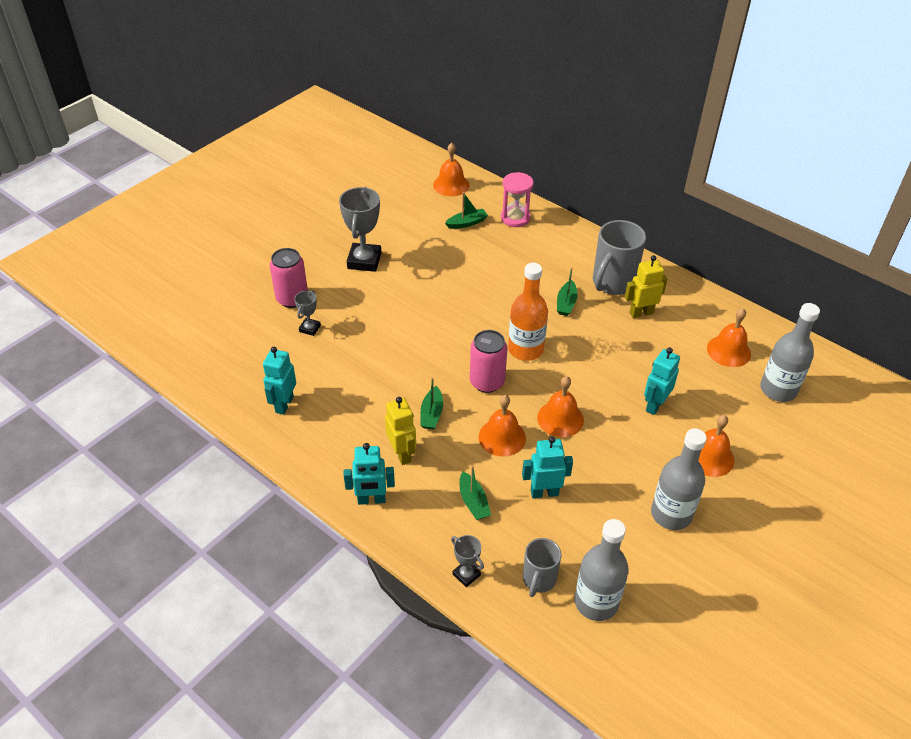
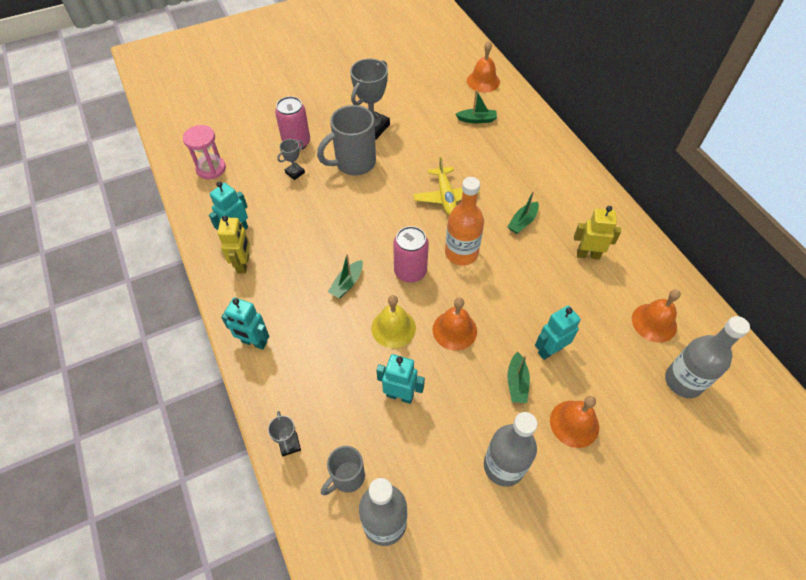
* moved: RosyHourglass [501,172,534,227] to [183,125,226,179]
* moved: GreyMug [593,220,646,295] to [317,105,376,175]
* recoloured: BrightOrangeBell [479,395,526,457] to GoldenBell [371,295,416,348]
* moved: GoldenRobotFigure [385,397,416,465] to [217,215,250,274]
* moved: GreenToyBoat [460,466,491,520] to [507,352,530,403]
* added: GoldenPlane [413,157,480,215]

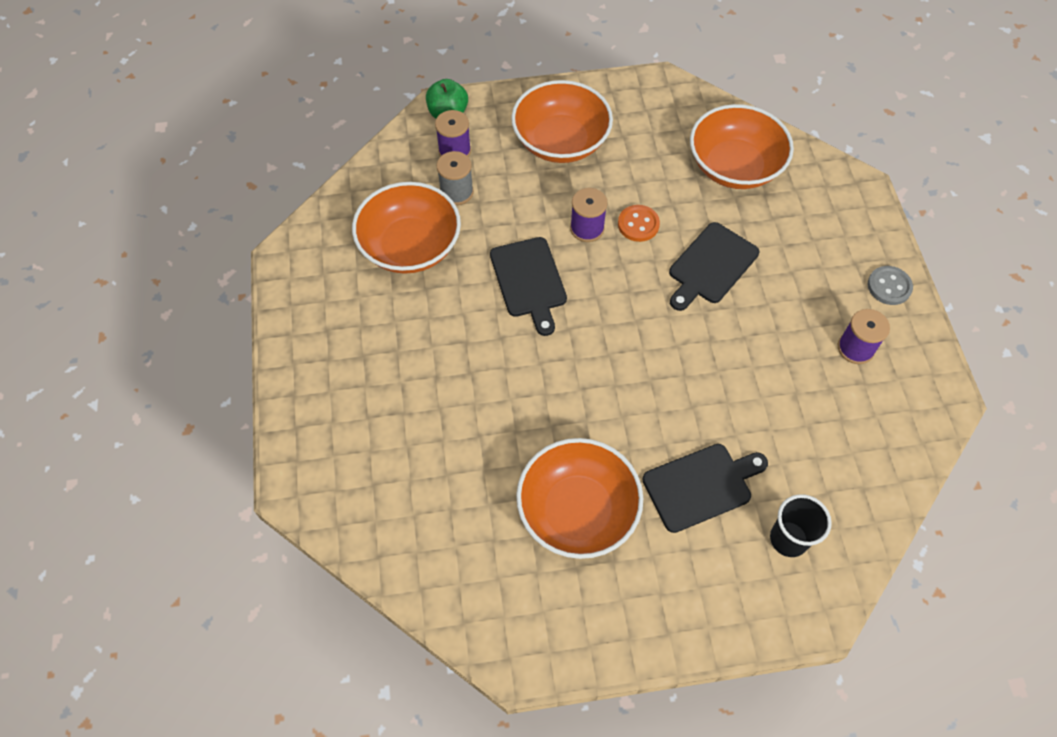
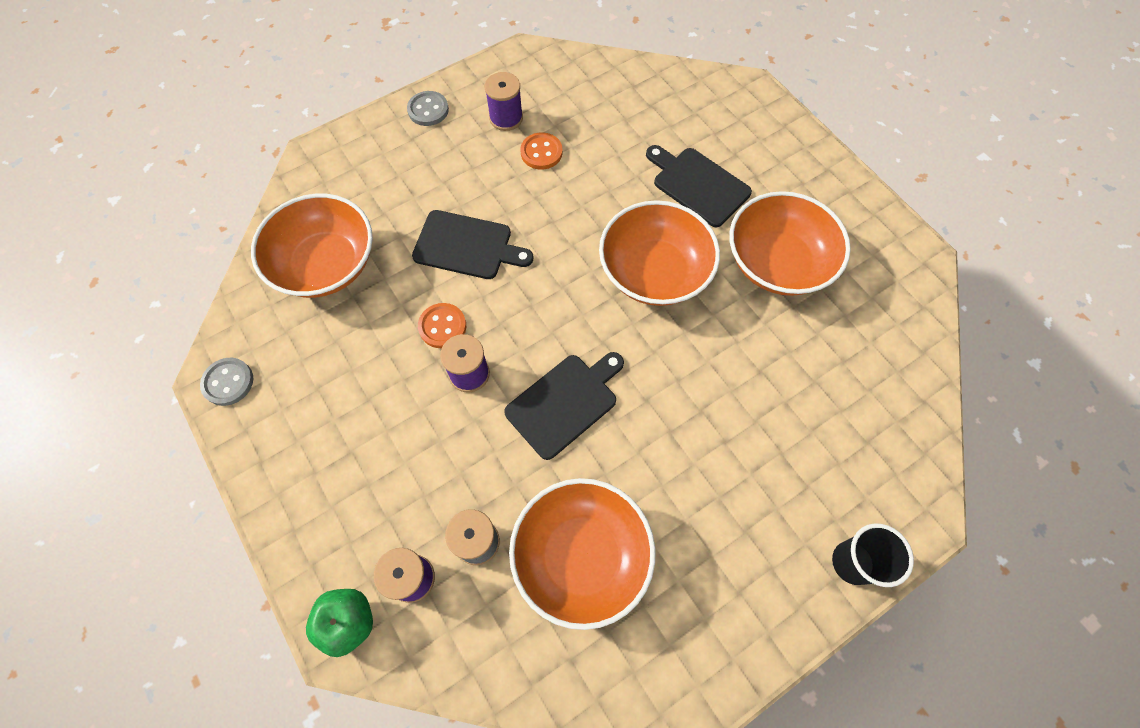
* moved: BrightOrangeDeepDish [511,80,613,163] to [599,200,720,306]
* moved: JetBlackBeaker [770,494,832,557] to [832,524,914,587]
* added: BrightOrangeButton [520,132,562,170]
* added: GreyButton [200,358,253,406]

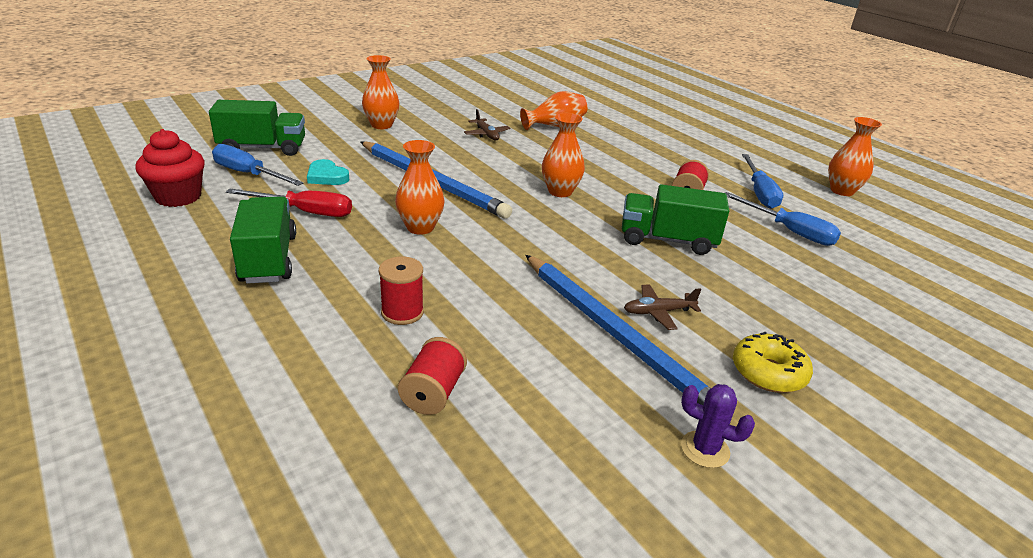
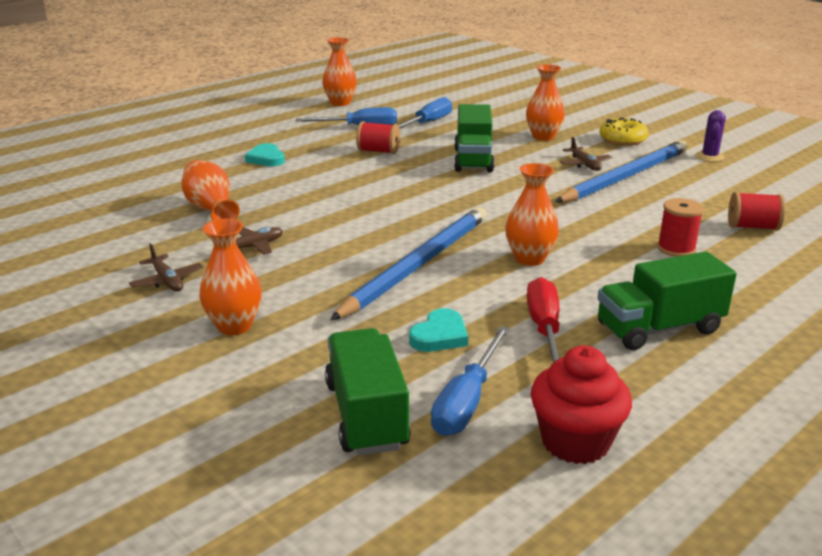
* moved: BrightOrangeFlowerVase [542,113,585,197] to [526,64,565,141]
* added: TurquoiseHeart [245,143,285,166]
* added: RussetPlane [129,243,203,291]

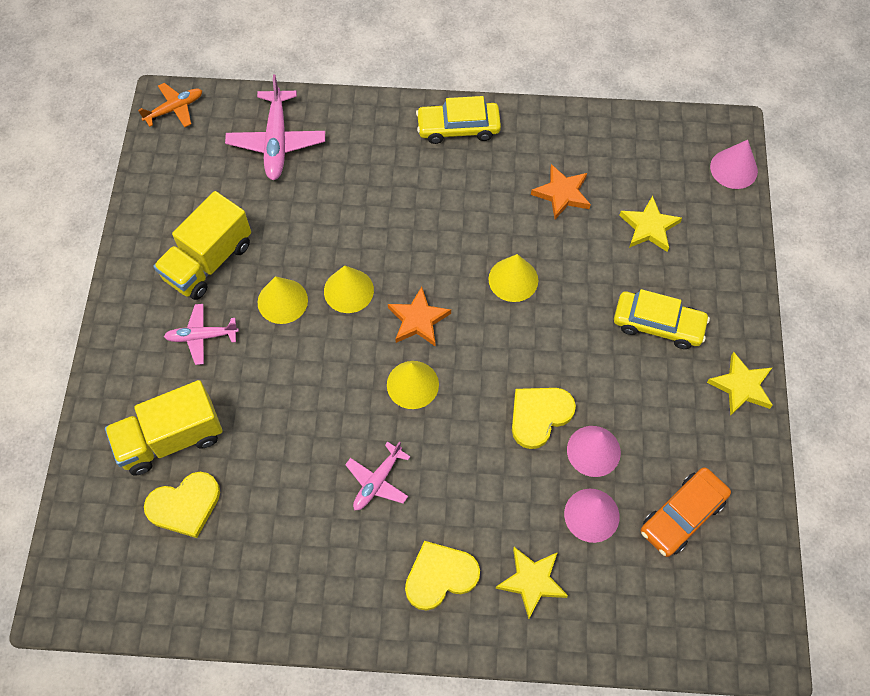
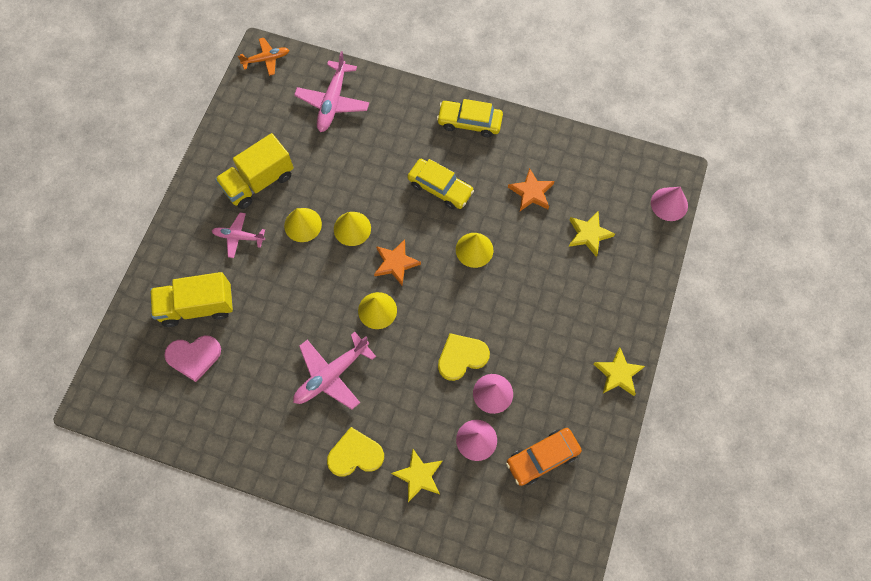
* moved: GoldenCar [614,289,710,349] to [407,159,474,209]
* resized: RosyPlane [345,441,411,510] = [293,332,376,409] x1.63
* recoloured: GoldenHeart [144,472,220,538] to RosyHeart [164,335,221,382]

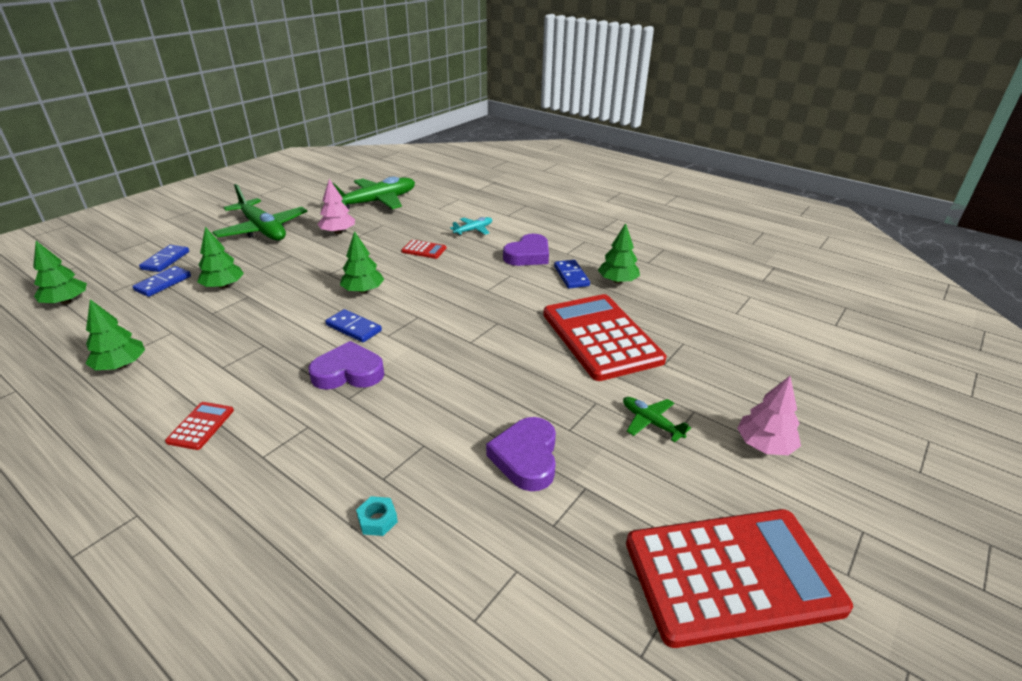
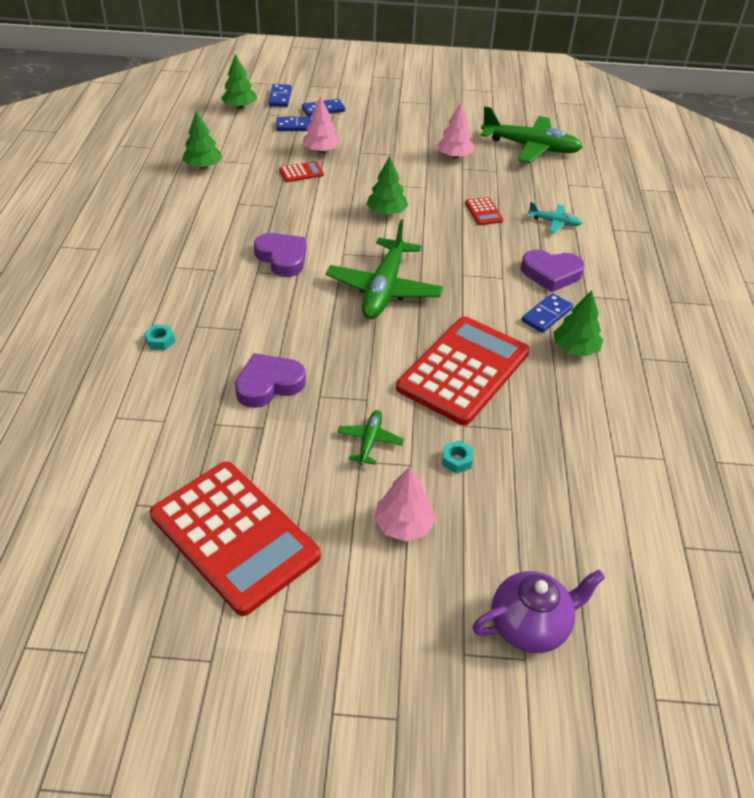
* moved: GreenPlane [212,184,308,241] to [326,219,443,319]
* recoloured: GreenFirTree [197,227,244,289] to RosyFirTree [302,96,340,153]
* moved: CobaltDominoPiece [325,309,382,342] to [268,84,292,107]
* moved: CrimsonAddingMachine [165,402,234,450] to [279,161,324,182]
* added: TurquoiseNut [442,440,473,474]
* added: RoyalPurpleTeaPot [472,570,605,653]

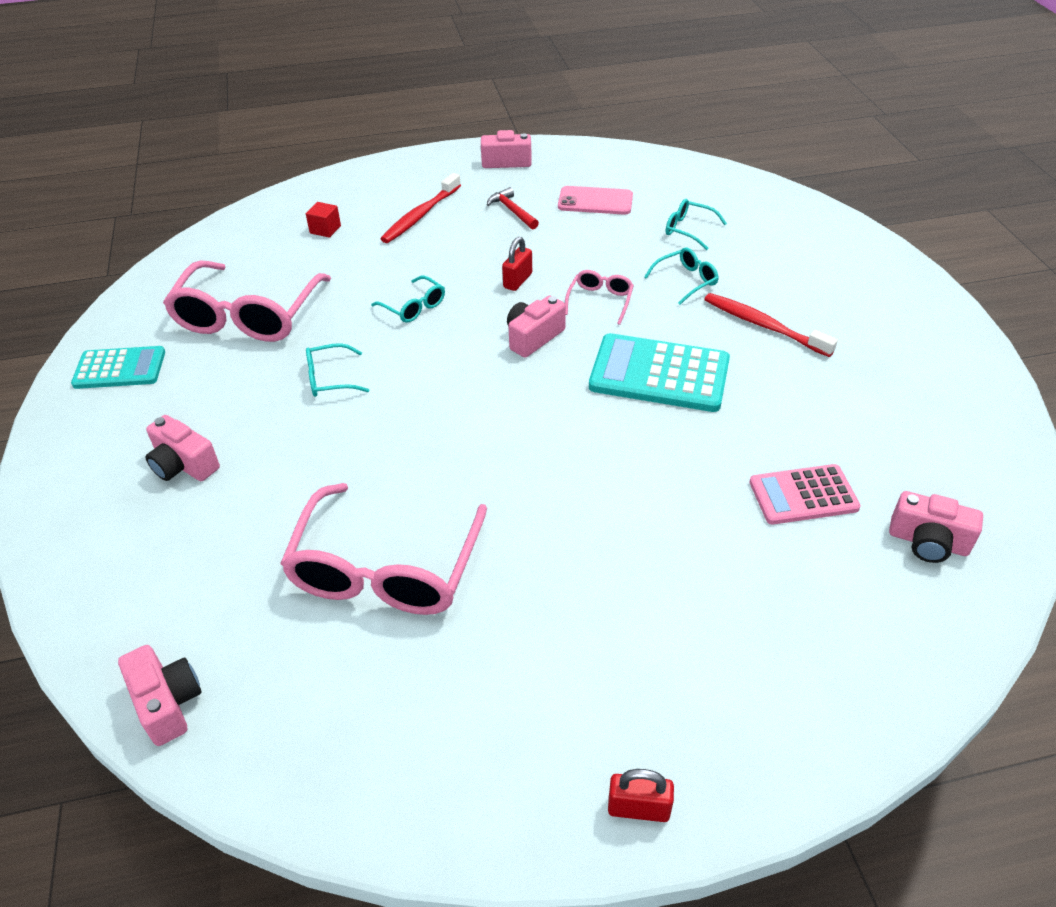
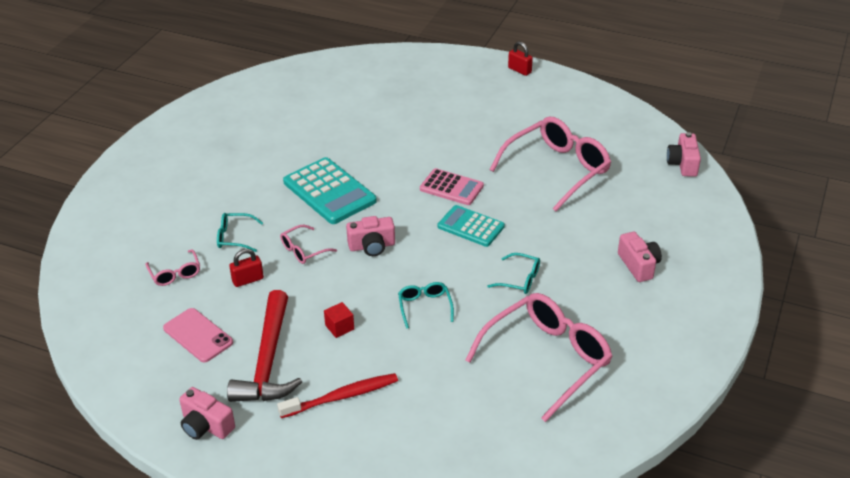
* resized: CrimsonClawHammer [487,187,539,229] = [227,290,302,402] x2.09
* recoloured: TurquoiseEyeglasses [666,199,727,250] to RosyEyeglasses [145,249,200,286]
* moved: CrimsonSolidCube [306,202,341,238] to [324,302,354,338]
* moved: CrimsonSmallLock [502,237,532,291] to [229,249,264,287]
* removed: CrimsonToothBrush [704,293,838,357]
* moved: TurquoiseAddingMachine [71,346,165,389] to [438,205,505,247]
* moved: RosyAddingMachine [750,464,861,524] to [420,168,484,205]
* removed: RosyCamera [889,491,983,563]

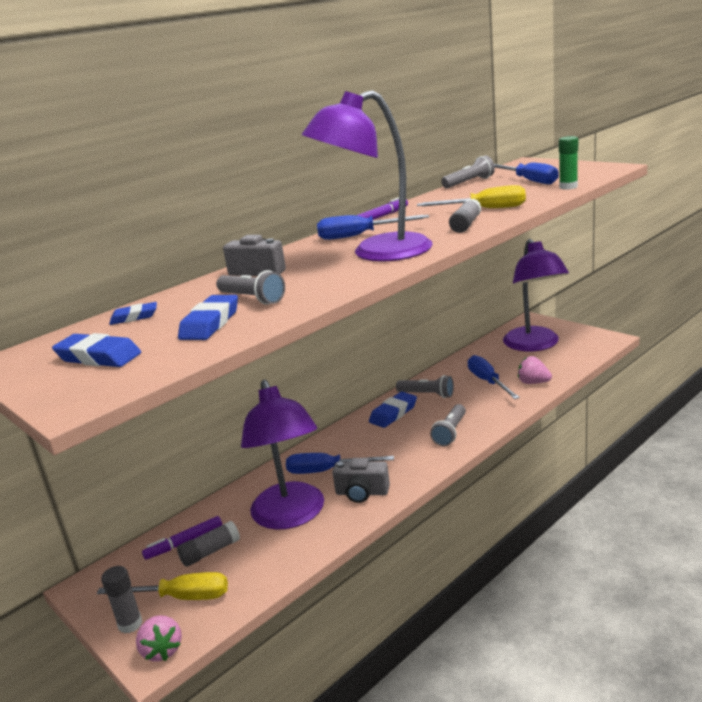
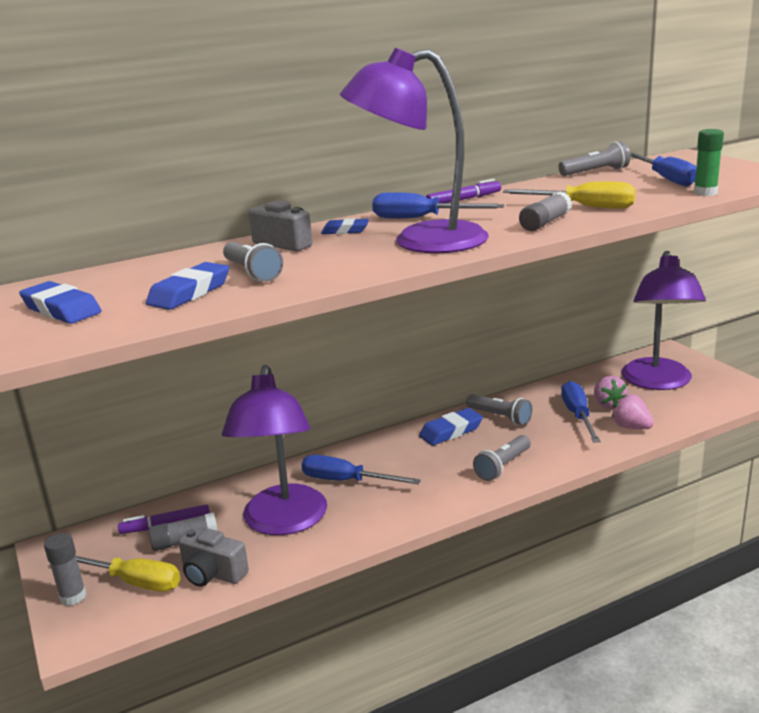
* moved: CobaltGumEraser [109,302,157,325] to [321,218,369,234]
* moved: GreyCamera [332,458,390,503] to [178,528,249,587]
* moved: RosyBerry [136,615,182,661] to [594,376,628,409]

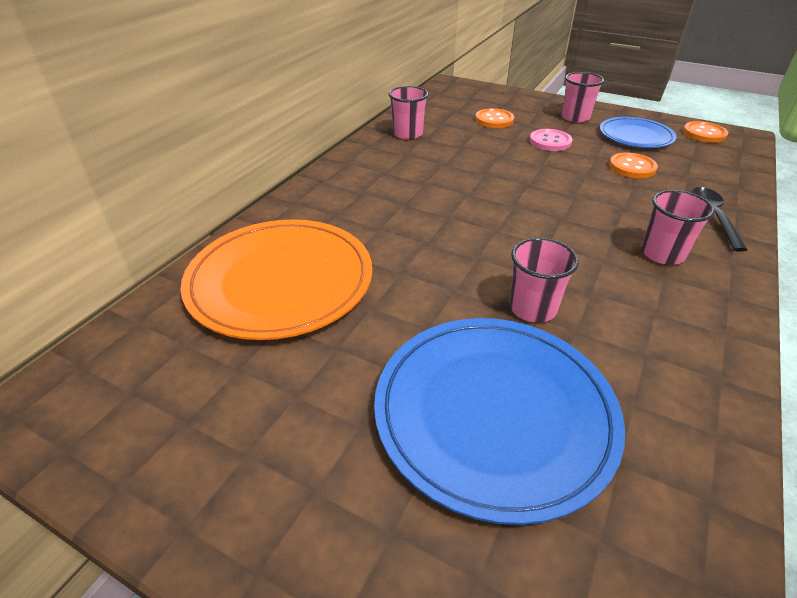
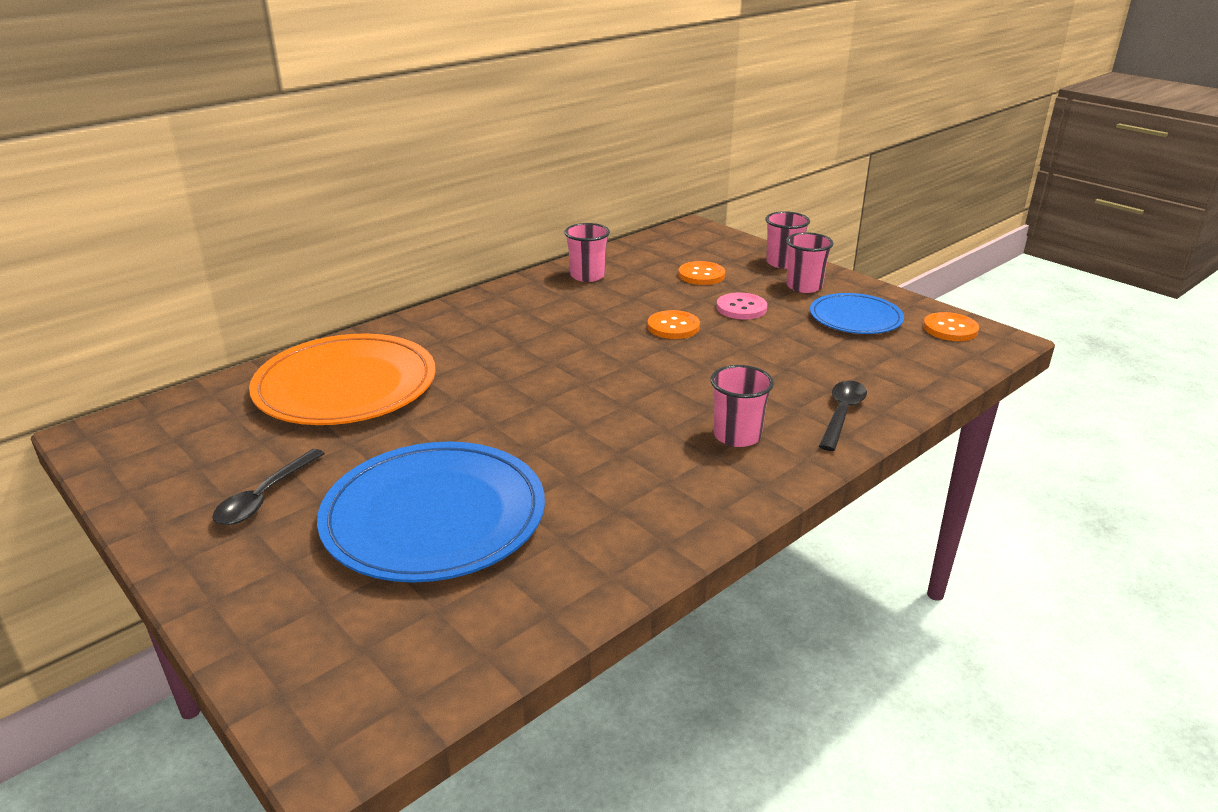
* moved: BrightOrangeButton [609,153,658,178] to [647,310,700,339]
* moved: RosyBeaker [509,238,579,323] to [765,211,810,269]
* added: JetBlackTablespoon [212,449,325,525]

